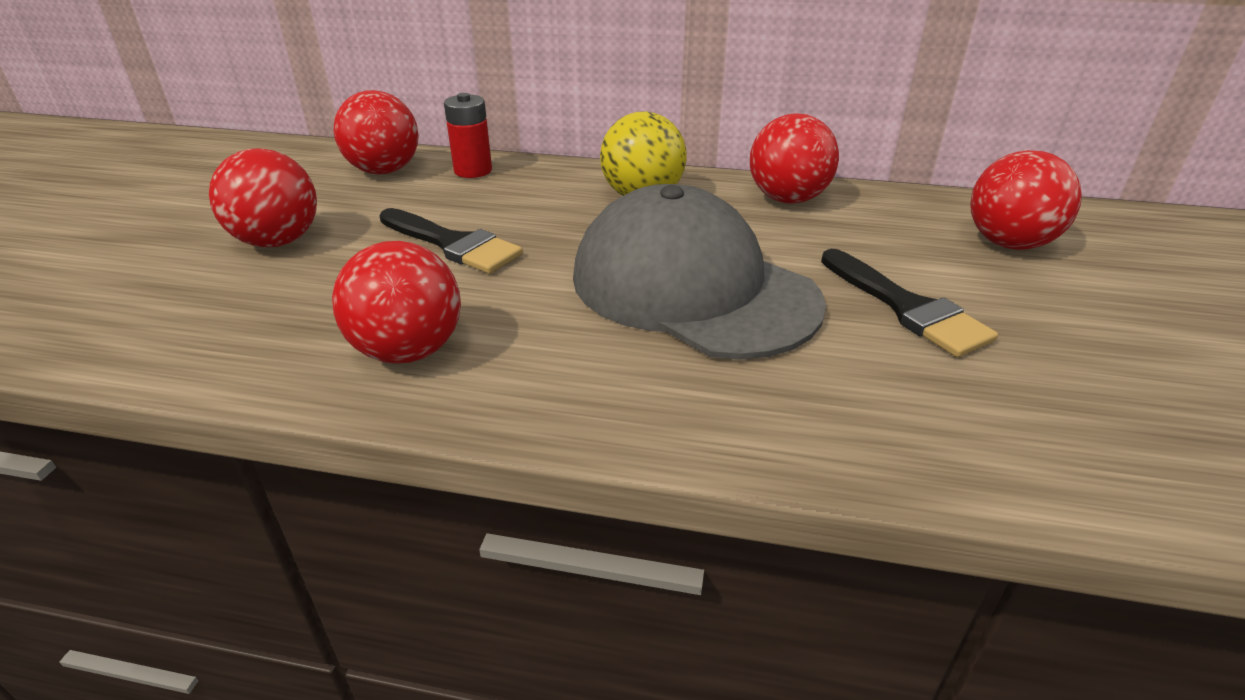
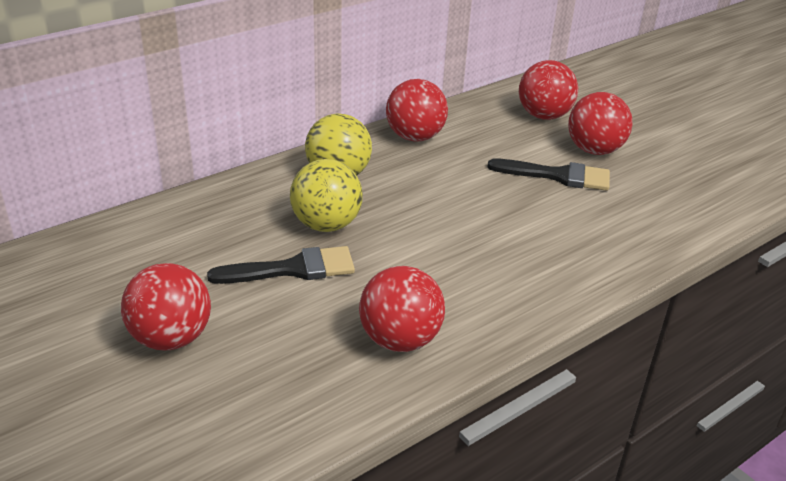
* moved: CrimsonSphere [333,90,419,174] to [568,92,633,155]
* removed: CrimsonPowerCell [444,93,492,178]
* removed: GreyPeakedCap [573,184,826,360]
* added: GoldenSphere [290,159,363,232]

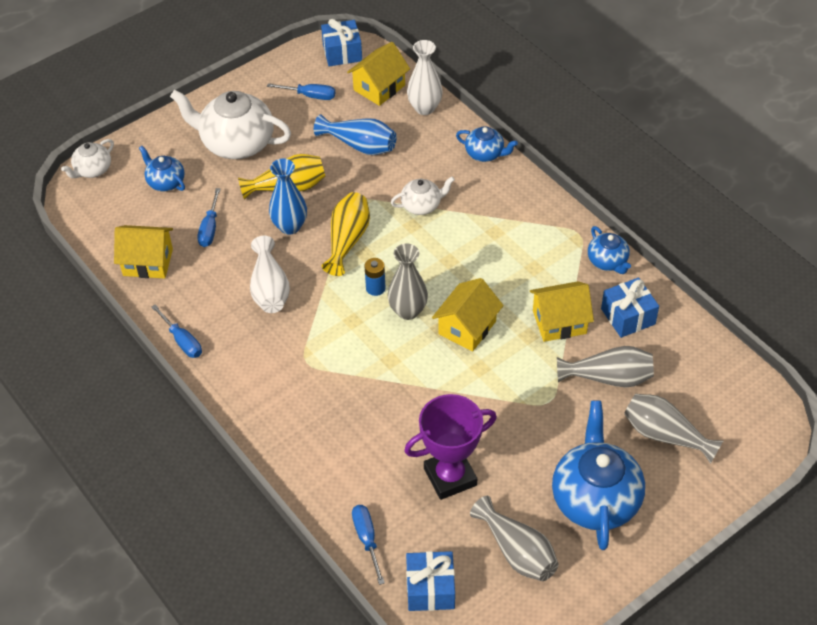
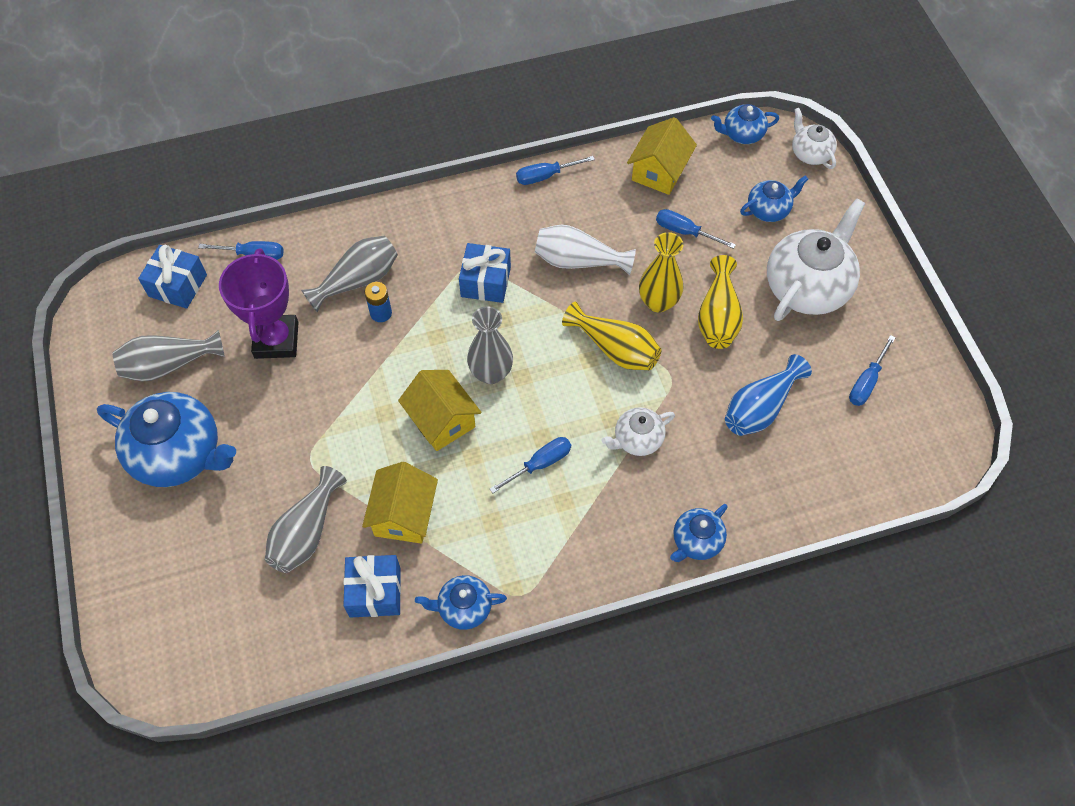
* moved: CobaltPresent [321,19,362,66] to [459,243,511,303]
* removed: PureWhiteFlowerVase [407,40,443,115]
* removed: GoldenToyHouse [347,42,410,106]
* recoloured: CobaltFlowerVase [269,159,307,235] to GoldenFlowerVase [639,232,683,313]
* turned: PureWhiteTeaPot [391,177,455,215] = [602,407,675,456] 60 degrees clockwise
* moved: CobaltPowerCell [364,258,386,296] to [365,282,392,322]
* moved: GreyFlowerVase [624,394,724,464] to [301,236,398,312]
* added: CobaltTeaPot [711,104,779,144]
* added: CobaltFlatScrewdriver [490,437,571,493]

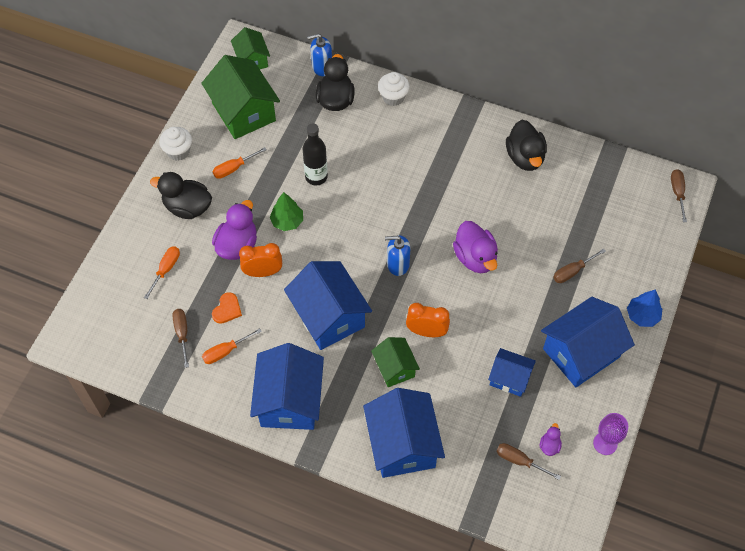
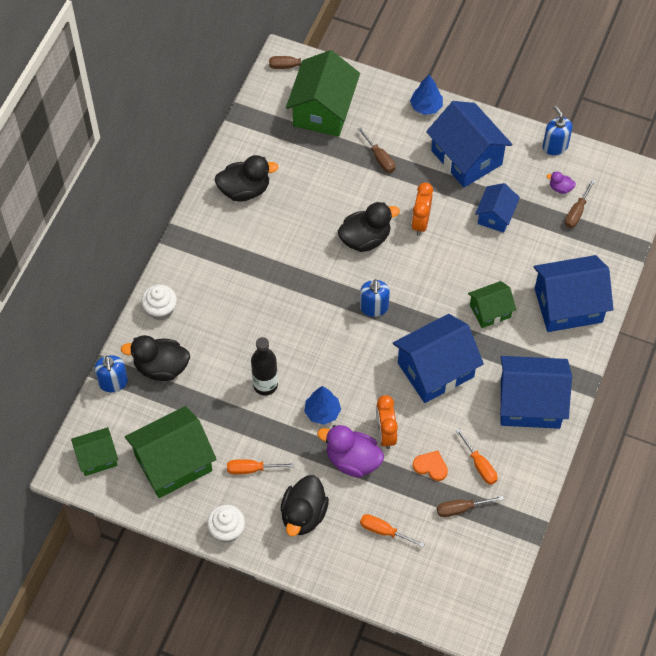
* turned: BrightOrangeFlatScrewdriver [213,147,267,179] = [227,459,294,475] 120 degrees clockwise
* recoloured: GreenFirTree [270,192,303,231] to CobaltFirTree [304,386,341,425]
* recoloured: RoyalPurpleDuck [453,221,498,273] to JetBlackDuck [338,202,400,252]
* moved: BrightOrangeAlarmClock [406,303,450,337] to [411,182,433,236]
* replaced: RoyalPurpleGoblet [593,413,628,455] to CobaltPumpBottle [543,105,573,155]
* added: GreenToyHouse [286,50,360,137]

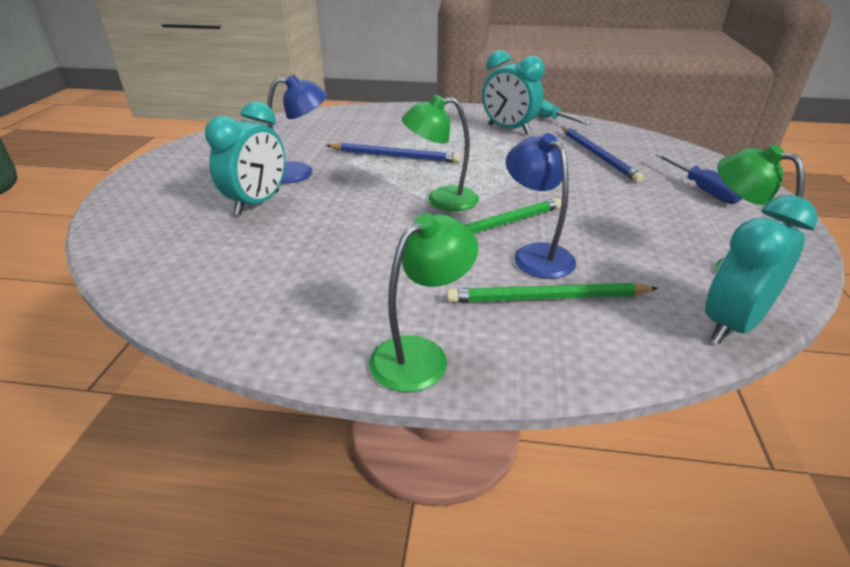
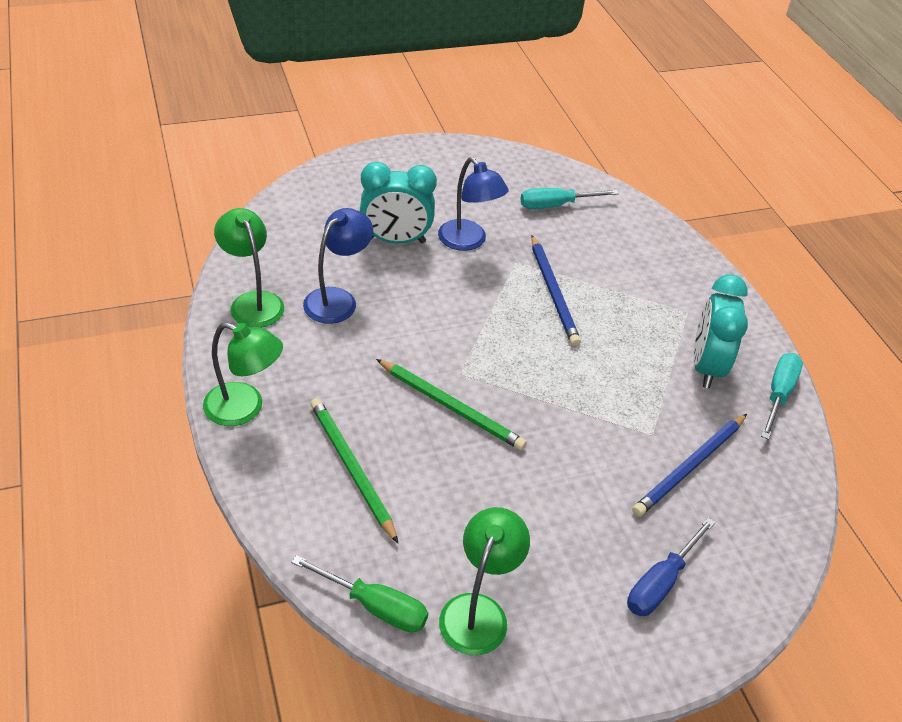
* moved: GreenReadingLamp [402,95,479,211] to [214,208,284,328]
* moved: CobaltReadingLamp [506,133,576,279] to [303,208,373,324]
* replaced: TurquoiseAlarmClock [705,195,818,344] to GreenFlatScrewdriver [291,555,428,633]
* added: TurquoiseFlatScrewdriver [521,188,619,209]

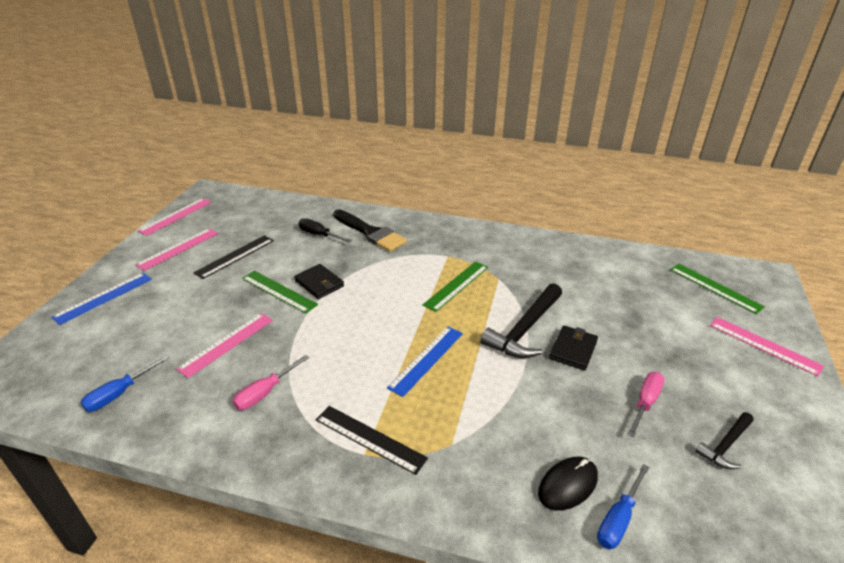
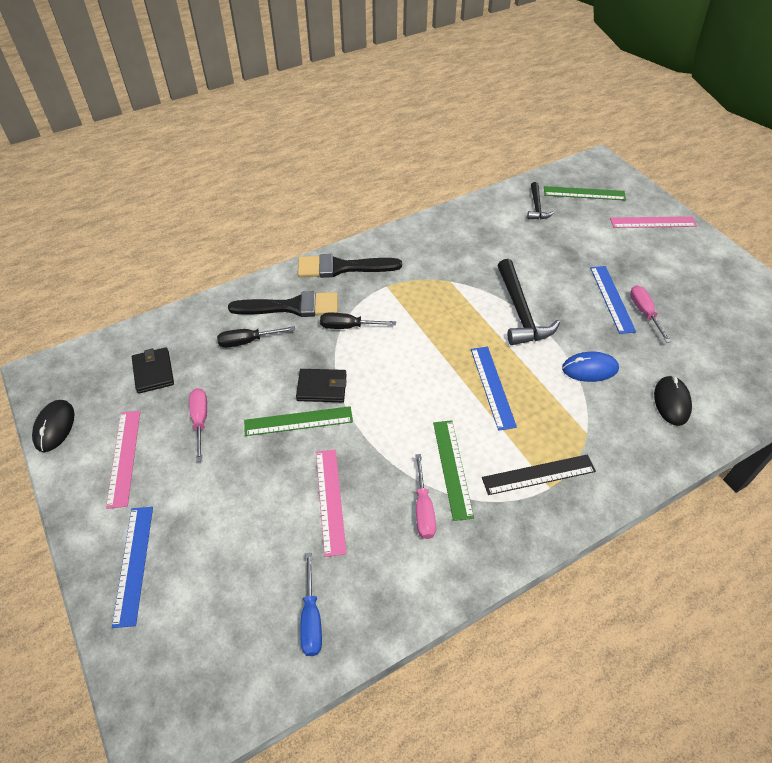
* replaced: RosyStraightedge [138,198,211,236] to JetBlackMouse [32,400,74,452]
* replaced: JetBlackStraightedge [193,235,274,279] to RosyFlatScrewdriver [189,388,207,462]
* moved: GreenStraightedge [422,261,488,312] to [433,420,474,521]
* moved: JetBlackWallet [549,326,598,371] to [132,347,174,394]
* moved: JetBlackClawHammer [695,412,754,469] to [527,182,554,219]
* removed: CobaltFlatScrewdriver [597,464,650,549]
* added: JetBlackPaintbrush [298,254,402,278]
* added: CobaltStraightedge [590,266,636,334]
* added: JetBlackFlatScrewdriver [320,313,396,329]
* added: CobaltMouse [562,352,619,382]

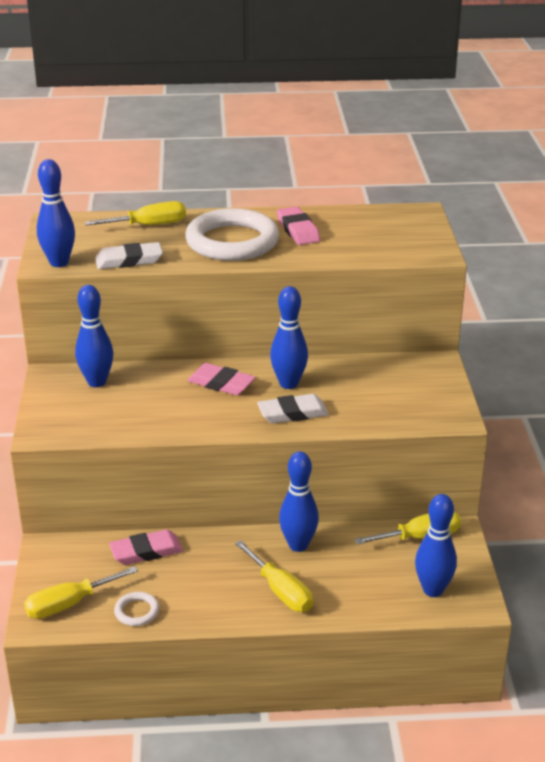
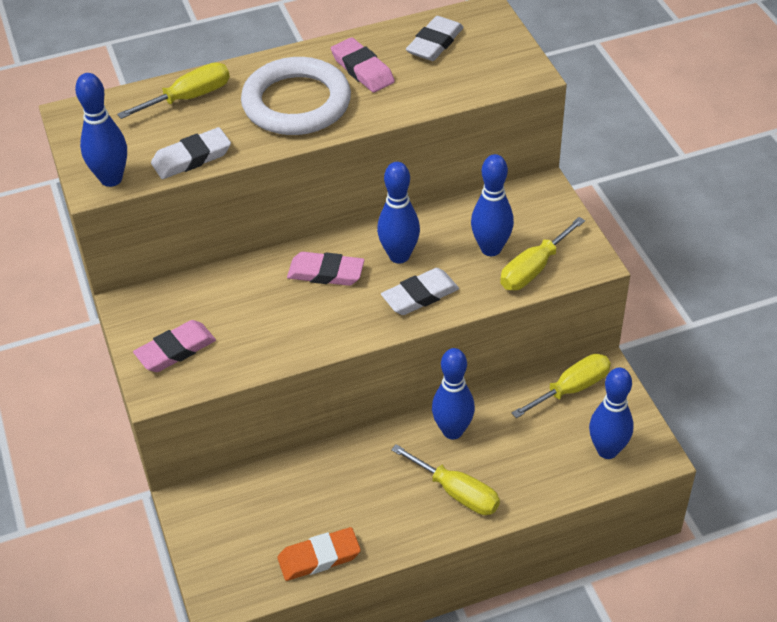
* moved: CobaltBowlingPin [75,285,113,387] to [471,154,514,256]
* moved: RosyGumEraser [109,529,183,565] to [133,320,216,372]
* moved: GoldenFlatScrewdriver [24,566,138,619] to [500,217,585,290]
* replaced: PureWhiteRing [114,592,159,626] to BrightOrangeGumEraser [277,527,361,581]
* added: PureWhiteGumEraser [406,16,464,61]

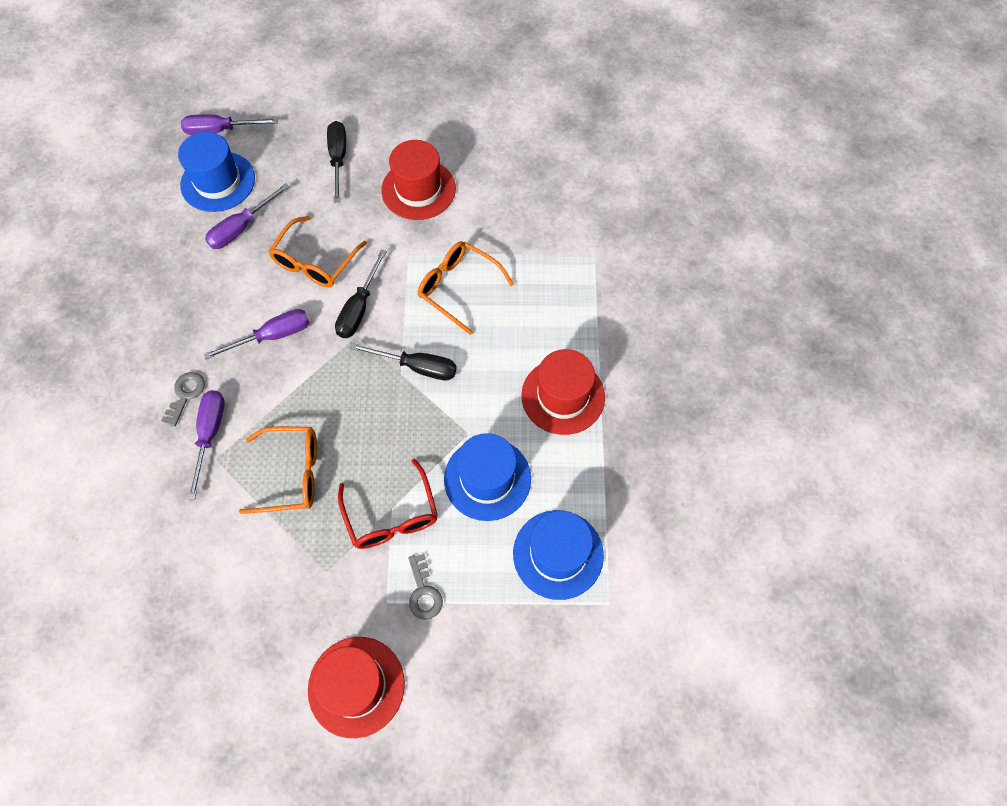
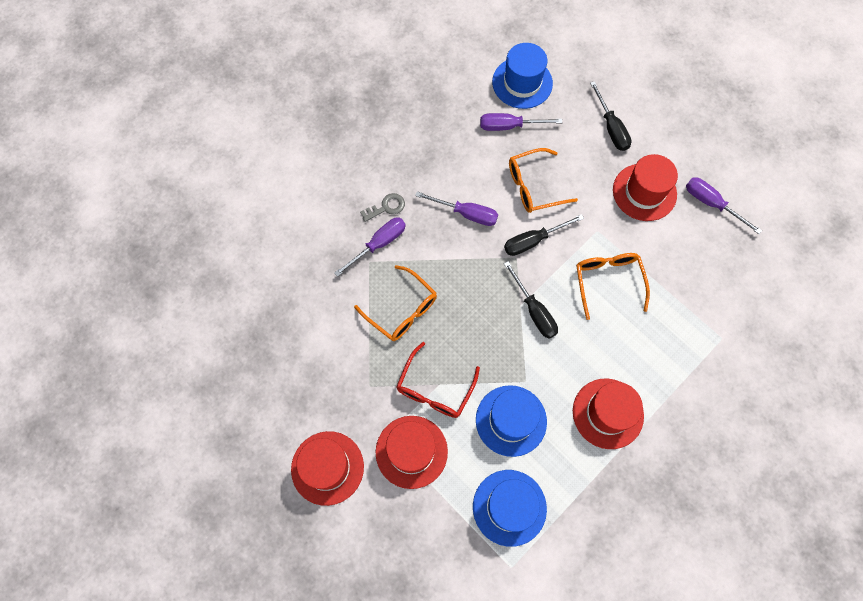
* moved: RoyalPurpleFlatScrewdriver [181,114,278,135] to [686,177,762,234]
* turned: JetBlackFlatScrewdriver [327,121,346,203] = [590,81,632,151] 120 degrees clockwise
* replaced: GreyLatchkey [408,554,443,620] to CrimsonTallHat [376,416,448,489]

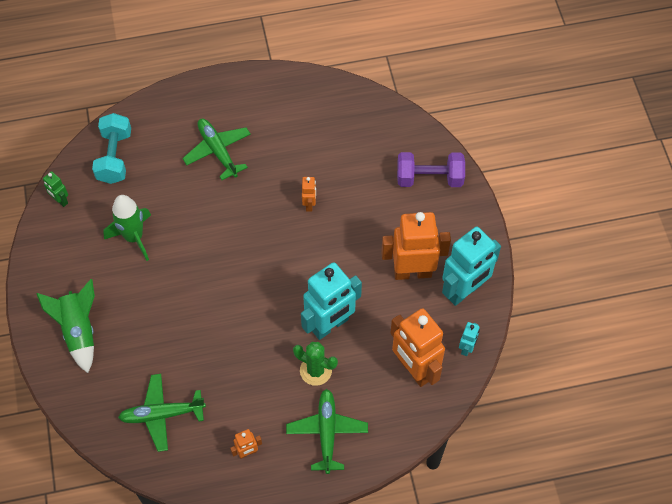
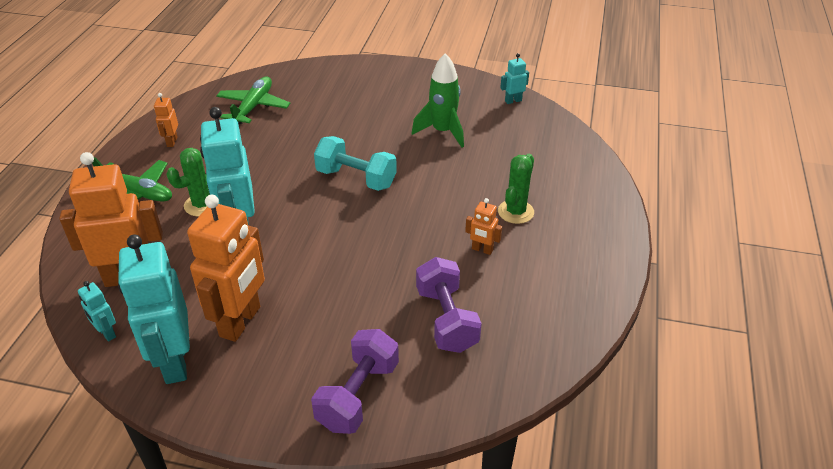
* moved: TurquoiseHandWeight [92,113,131,184] to [314,136,397,191]
* replaced: GreenPlane [182,119,251,180] to GreenCactus [498,154,534,224]
* recoloured: GreenRobotFigure [43,171,68,207] to TurquoiseRobotFigure [500,53,529,104]
* moved: BrightOrangeRobotFigure [302,177,316,212] to [465,198,502,255]
* removed: GreenSpaceship [36,279,95,373]
* added: RoyalPurpleHandWeight [416,257,482,353]

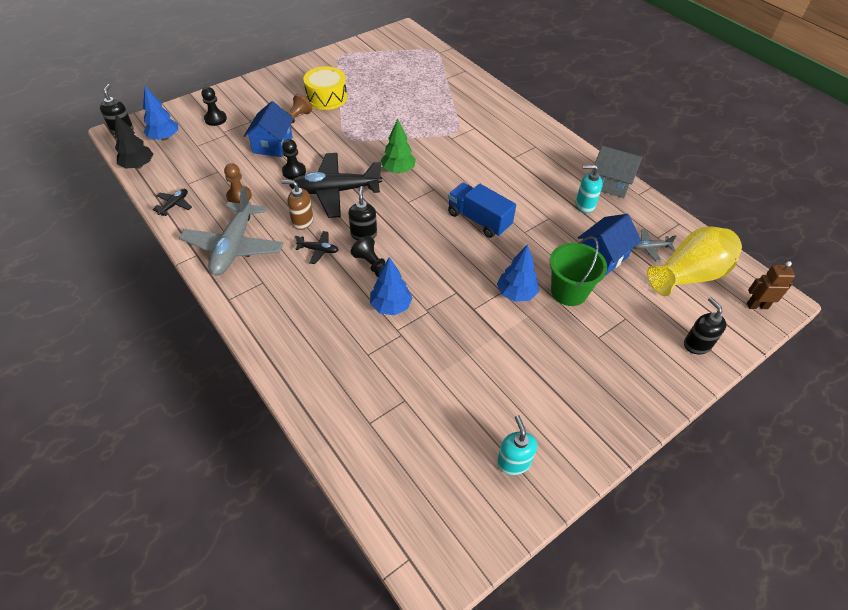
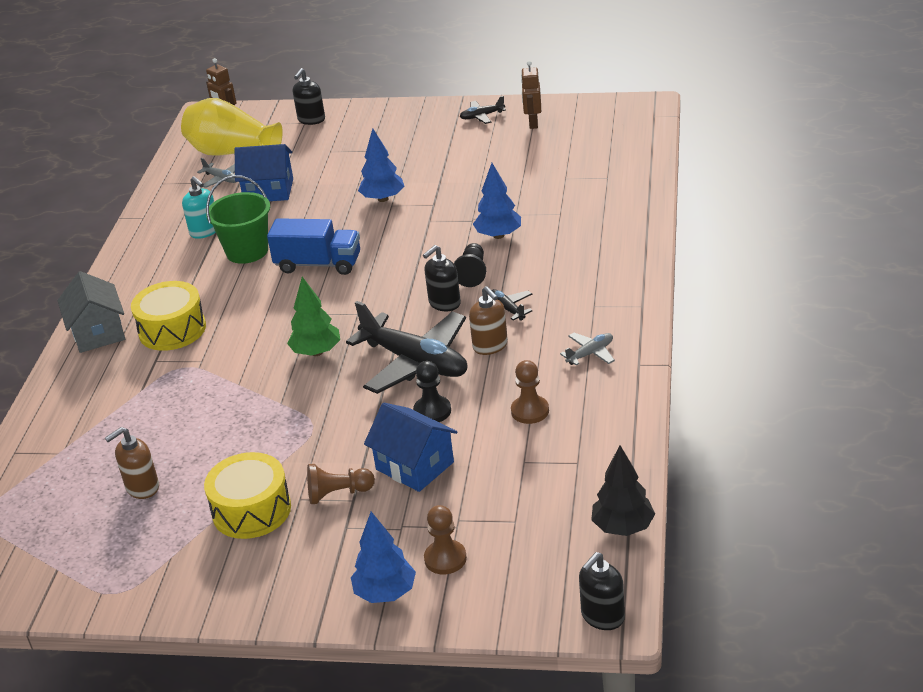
* moved: CobaltFirTree [143,86,178,141] to [351,512,416,603]
* recoloured: JetBlackPawn [201,87,227,126] to RussetPawn [424,505,467,574]
* turned: CobaltToyHouse [244,101,294,157] = [364,403,457,492] 75 degrees clockwise
* moved: GreyToyHouse [592,146,642,198] to [57,271,125,353]
* turned: CobaltLorry [448,183,516,238] = [267,218,360,275] 75 degrees counterclockwise
* resized: GreyPlane [179,186,284,275] = [560,333,615,366] x0.44
* moved: JetBlackPlane [153,189,192,216] to [460,96,506,124]
* moved: GreenSandBucket [550,236,607,306] to [206,175,270,264]
* replaced: TurquoisePumpBottle [497,415,537,475] to RussetRobotFigure [521,61,541,129]
* added: GoldenToyDrum [131,281,206,351]
* added: RussetPumpBottle [105,427,159,499]

